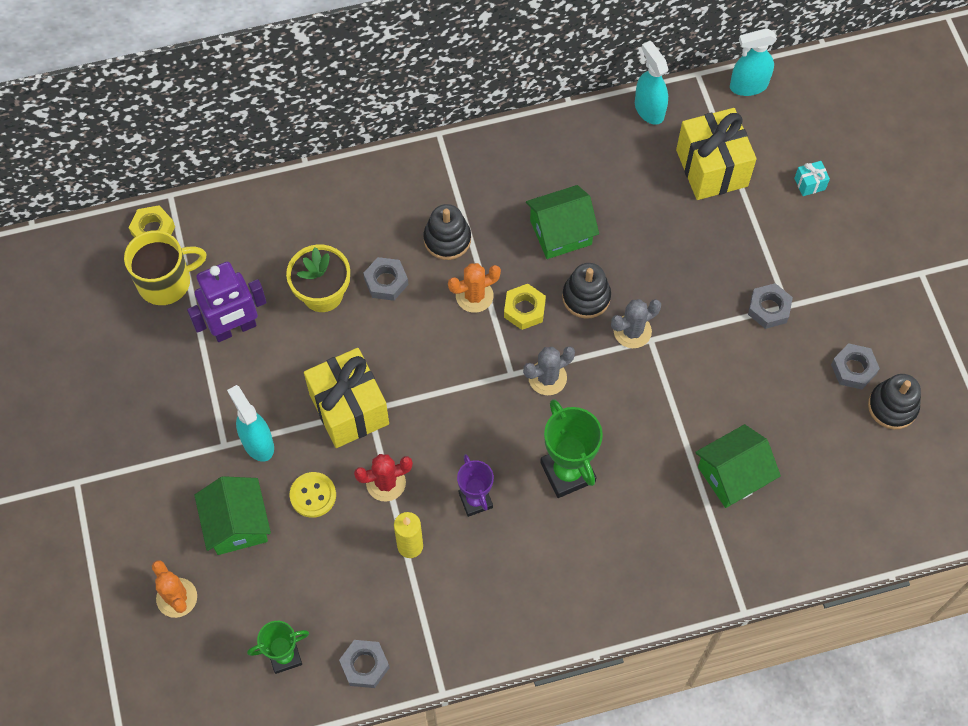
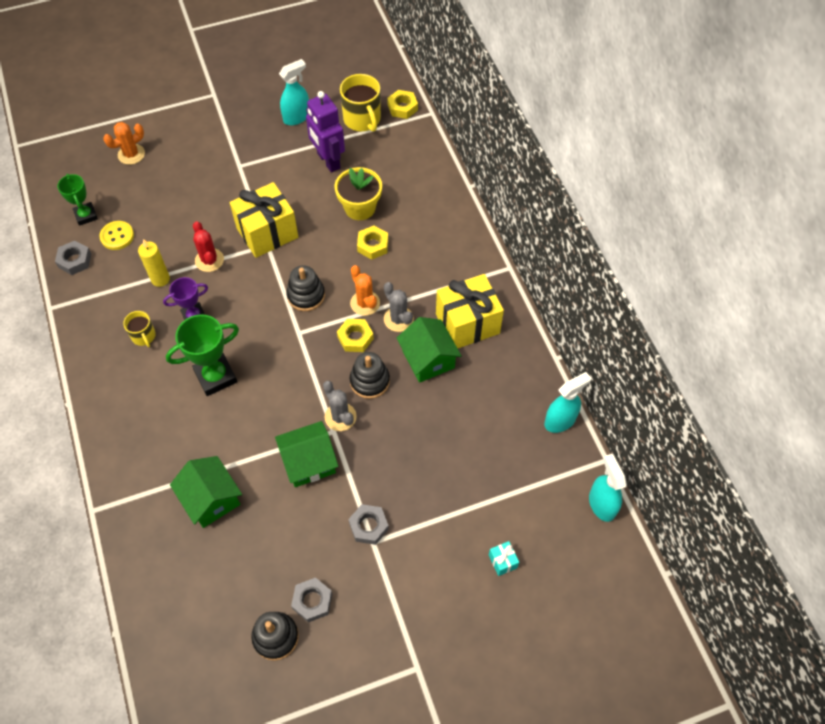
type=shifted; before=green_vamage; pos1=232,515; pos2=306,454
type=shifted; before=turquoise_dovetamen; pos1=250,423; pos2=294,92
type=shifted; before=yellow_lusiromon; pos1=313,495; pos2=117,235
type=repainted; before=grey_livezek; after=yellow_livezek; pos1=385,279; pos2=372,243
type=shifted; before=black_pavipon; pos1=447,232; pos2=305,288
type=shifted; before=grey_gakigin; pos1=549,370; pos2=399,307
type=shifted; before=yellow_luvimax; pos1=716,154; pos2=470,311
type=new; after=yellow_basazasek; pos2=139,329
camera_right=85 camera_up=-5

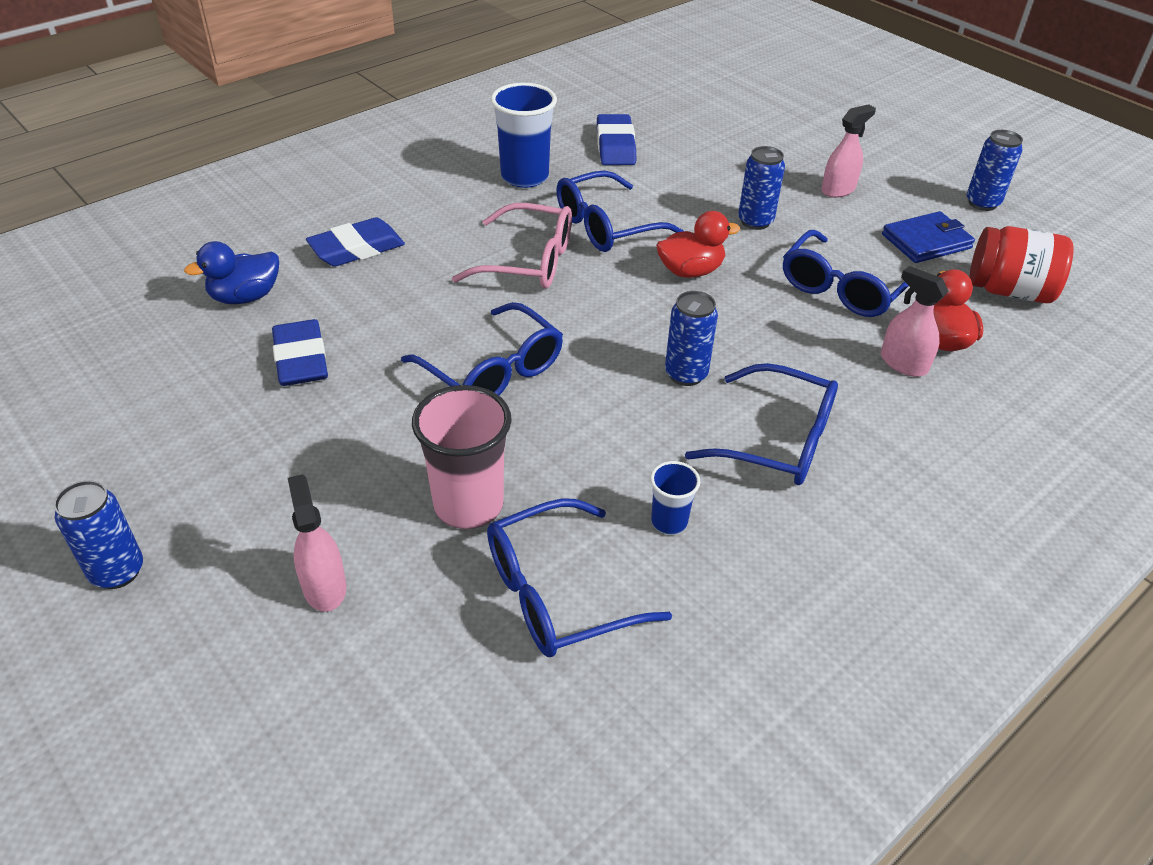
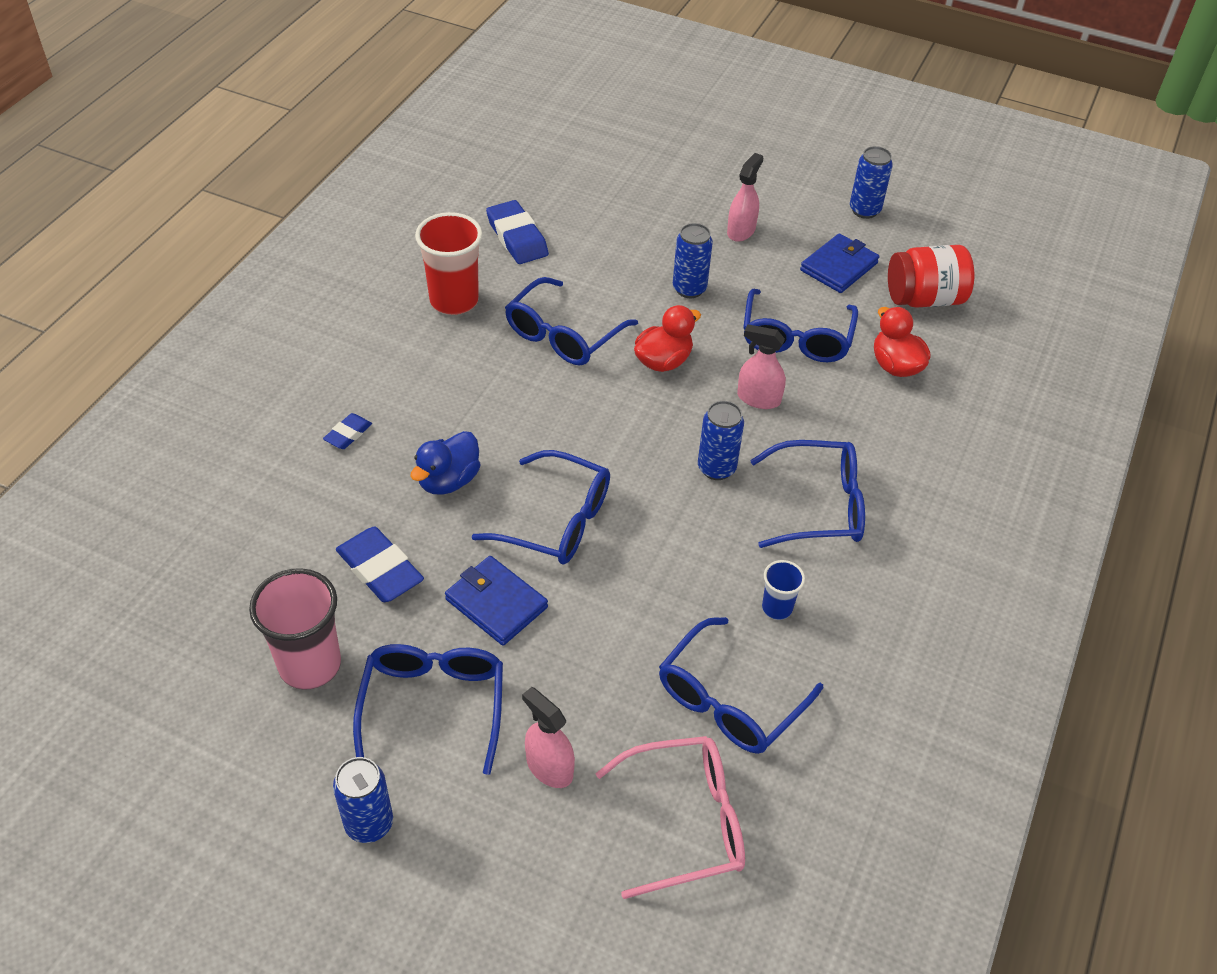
type=shifted; before=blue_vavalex; pos1=231,272; pos2=445,463
type=scaled; before=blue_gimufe; pos1=355,242; pos2=347,431; scale=0.55
type=shifted; before=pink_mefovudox; pos1=462,457; pos2=295,629
type=shifted; before=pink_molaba; pos1=512,246; pos2=670,817
type=repainted; before=blue_mefovudox; after=red_mefovudox; pos1=524,135; pos2=449,263
type=shifted; before=pink_dovetamen; pos1=915,321; pos2=761,366
type=new; after=blue_molaba; pos2=428,709
type=new; after=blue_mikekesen; pos2=496,601
camera_right=-25 camera_up=5

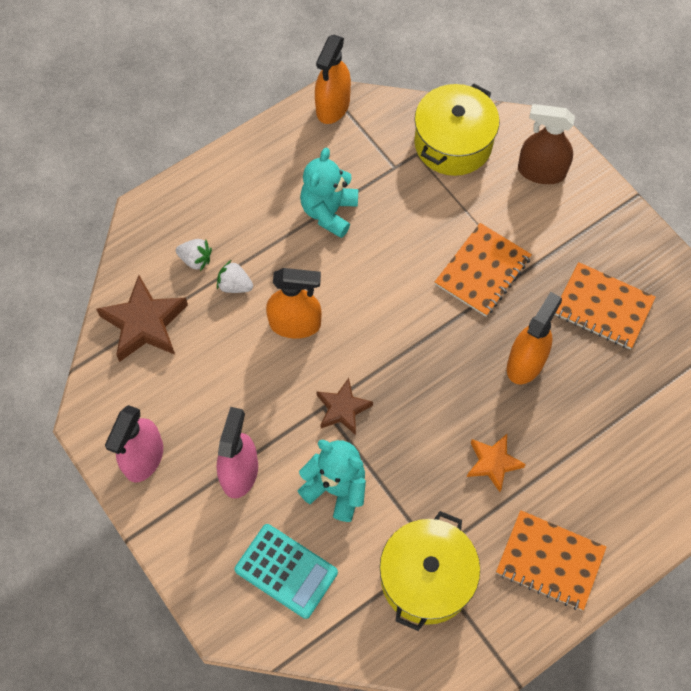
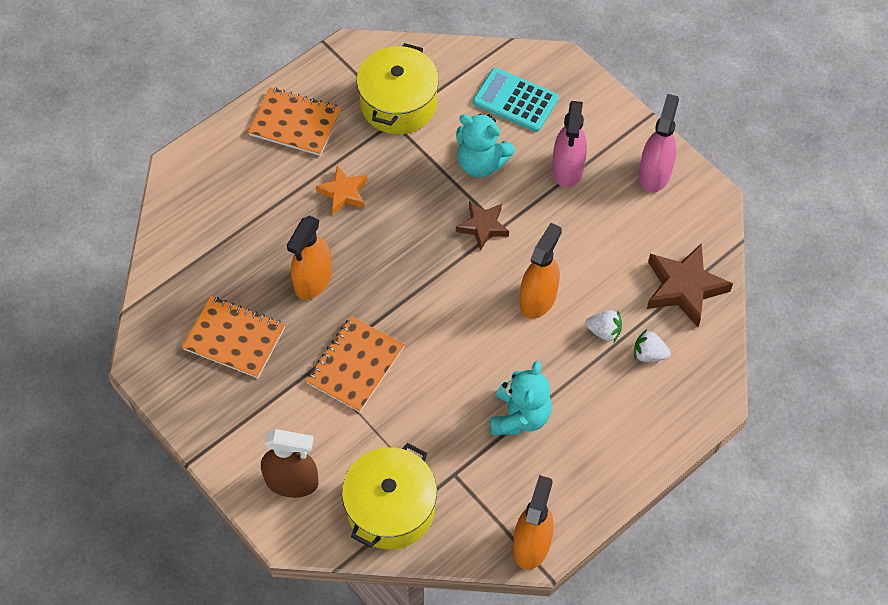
type=rotated; before=orange_dovetamen; pos1=294,303; pos2=541,271; turn=120
camera_right=175 camera_up=-5

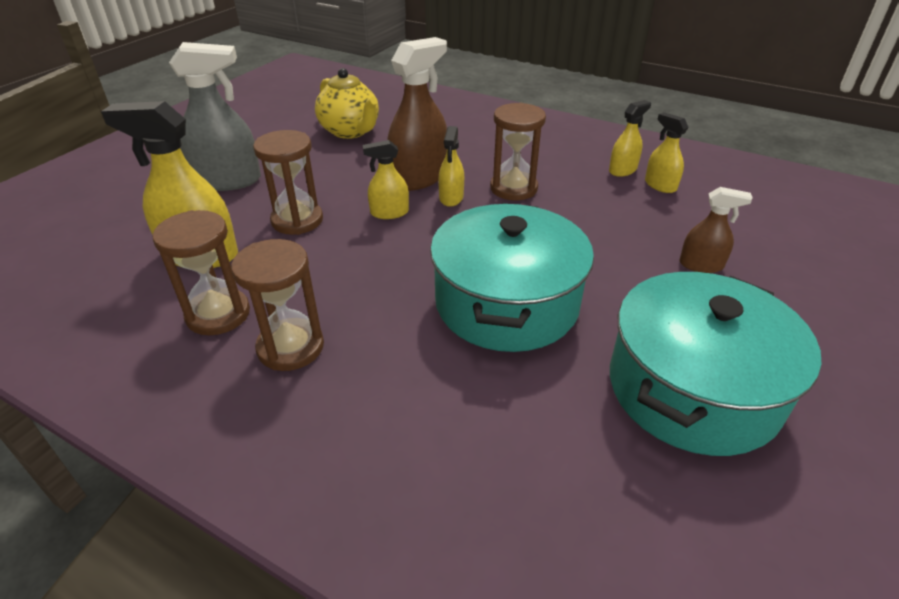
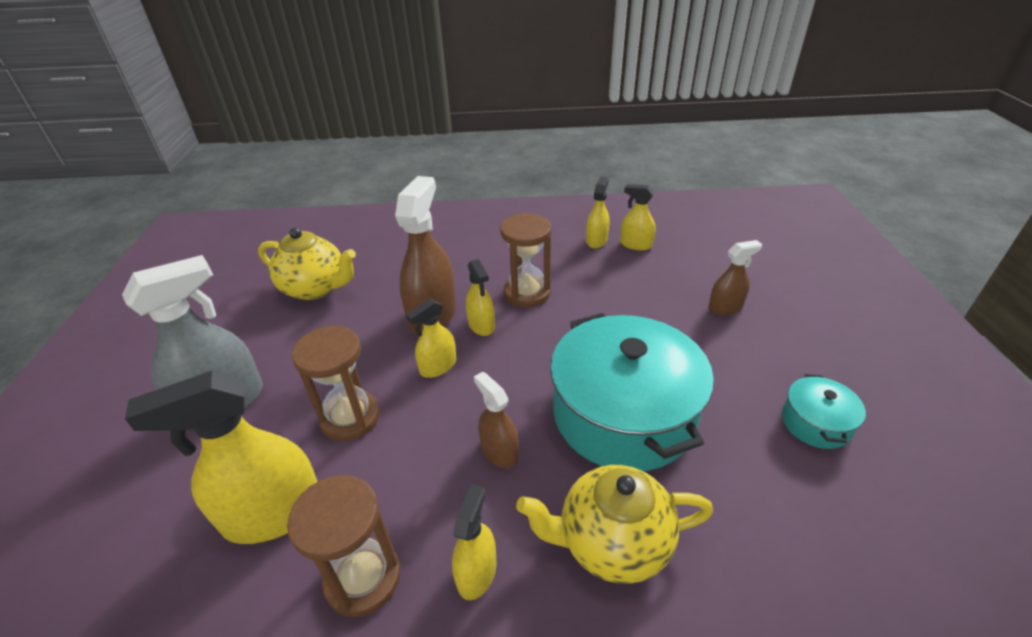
type=swapped; before=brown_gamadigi; after=yellow_dovetamen; pos1=277,305; pos2=474,542
type=scaled; before=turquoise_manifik; pos1=716,364; pos2=824,411; scale=0.45
type=new; after=brown_dovetamen; pos2=496,420
type=new; after=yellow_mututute; pos2=614,524
camera_right=-30 camera_up=0

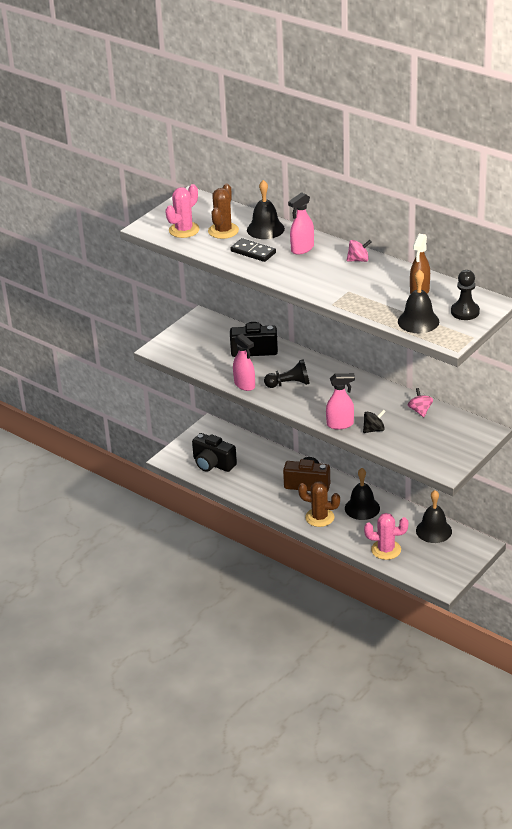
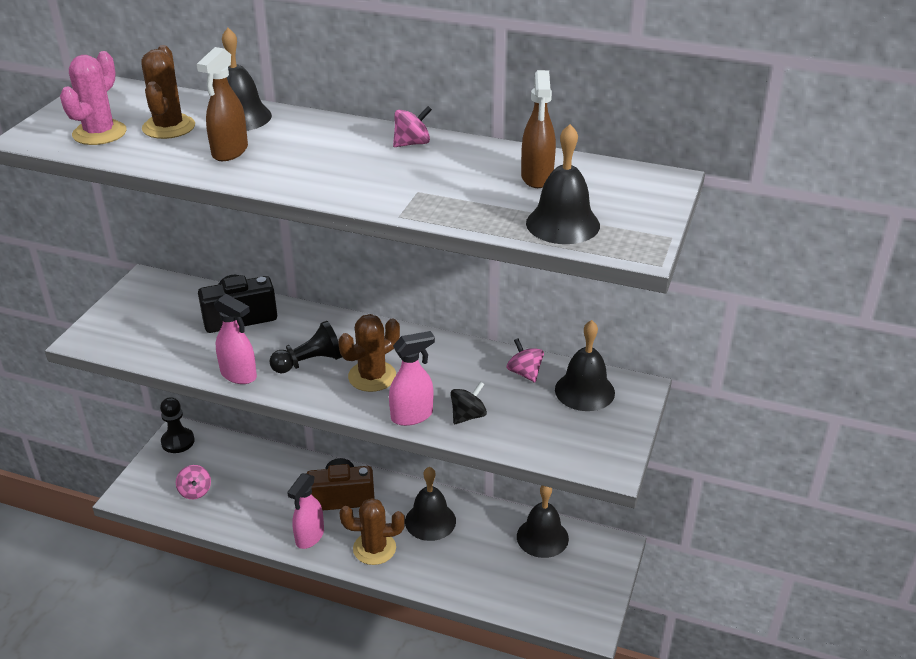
type=swapped; before=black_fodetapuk; after=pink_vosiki; pos1=214,452; pos2=193,482
type=swapped; before=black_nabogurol; after=brown_dovetamen; pos1=253,250; pos2=222,104
type=shifted; before=pink_dovetamen; pos1=301,223; pos2=305,511
type=gone; before=pink_gakigin; pos1=386,536
type=shifted; before=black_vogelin; pos1=465,295; pos2=177,425
type=new; after=brown_gakigin; pos2=369,353
type=new; after=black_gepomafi; pos2=585,365
camera_right=-20 camera_up=0

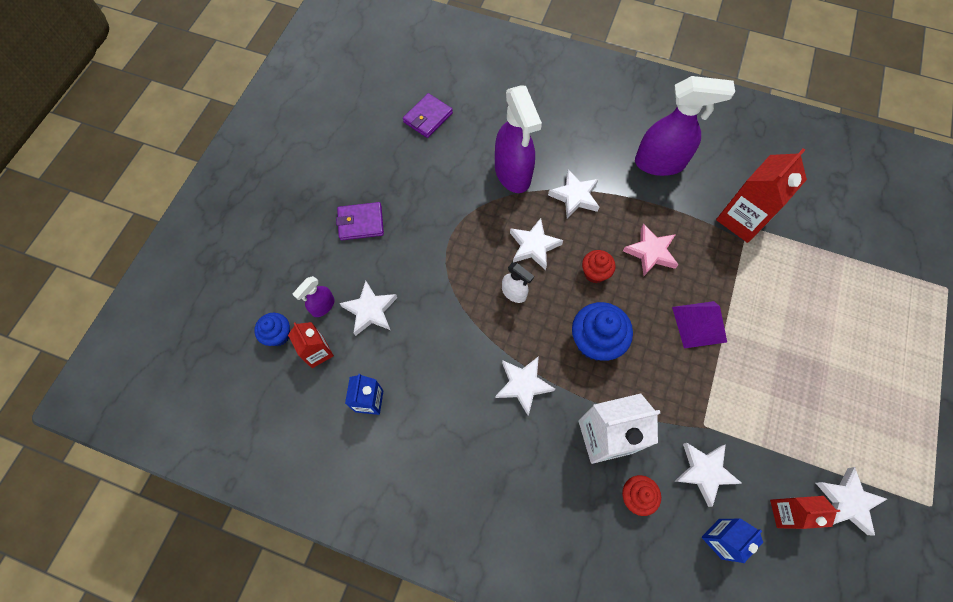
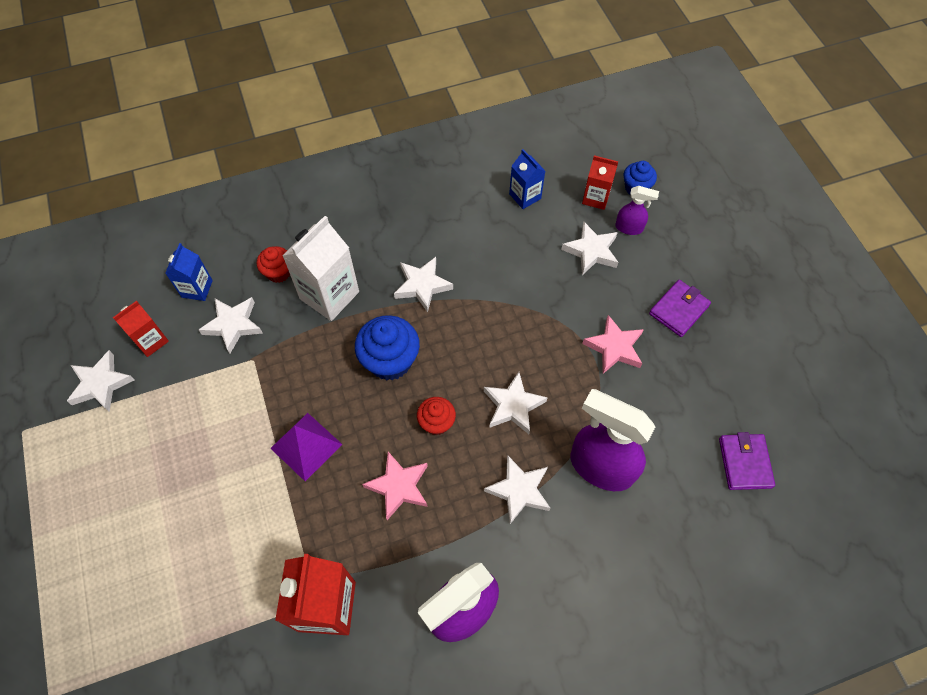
type=rotated; before=purple_dovetamen; pos1=313,296; pos2=637,210; turn=105
type=gone; before=white_dovetamen; pos1=518,282
type=new; after=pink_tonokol; pos2=613,344
camera_right=140 camera_up=-5

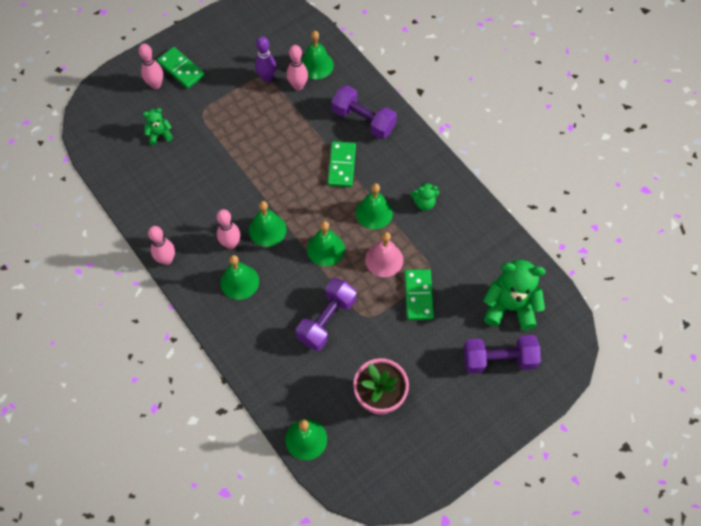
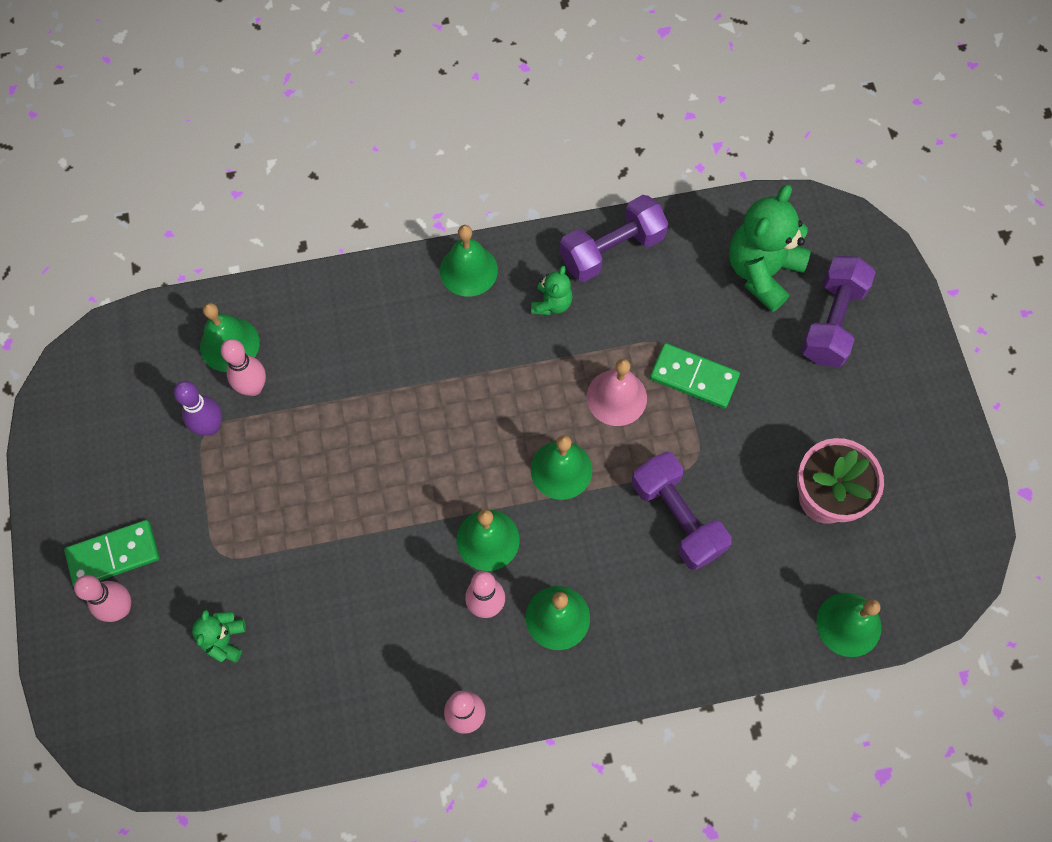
type=gone; before=green_nabogurol; pos1=342,164
type=shifted; before=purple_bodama; pos1=364,112; pos2=614,238
type=shifted; before=green_gepomafi; pos1=374,206; pos2=469,261
camera_right=-65 camera_up=5

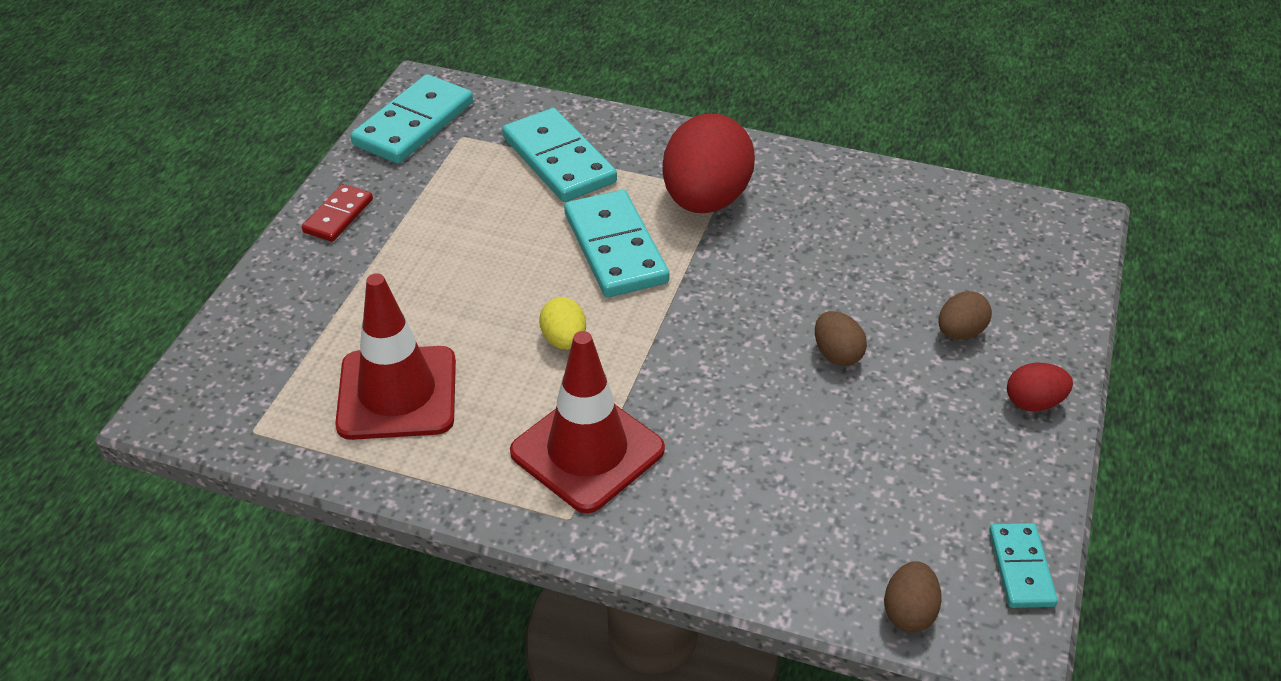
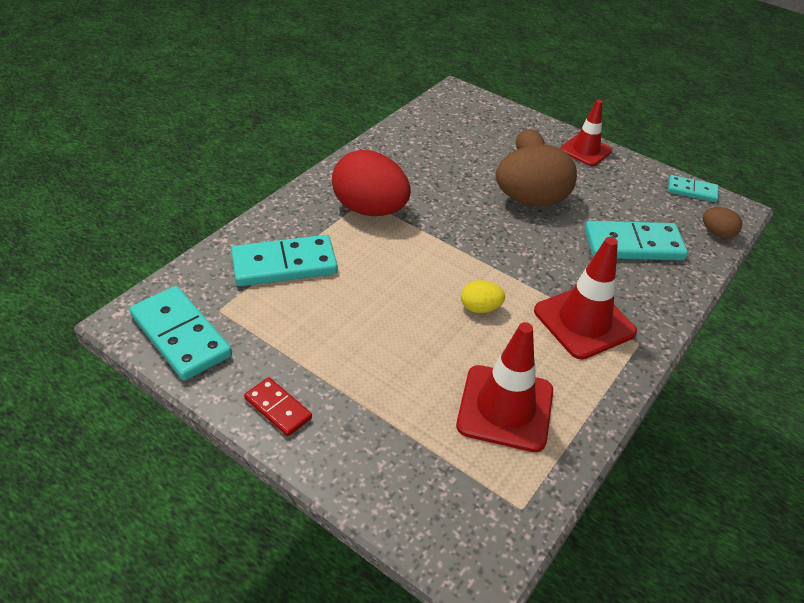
type=shifted; before=turquoise_nabogurol; pos1=616,243; pos2=636,240
type=scaled; before=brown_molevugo; pos1=841,338; pos2=536,175; scale=2.16
type=swapped; before=red_molevugo; after=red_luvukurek; pos1=1040,387; pos2=586,133
camera_right=-75 camera_up=0

